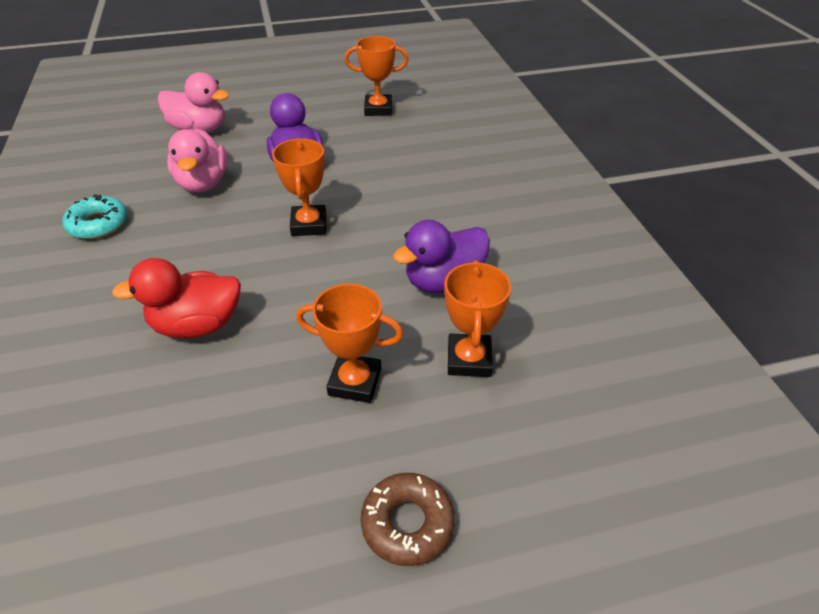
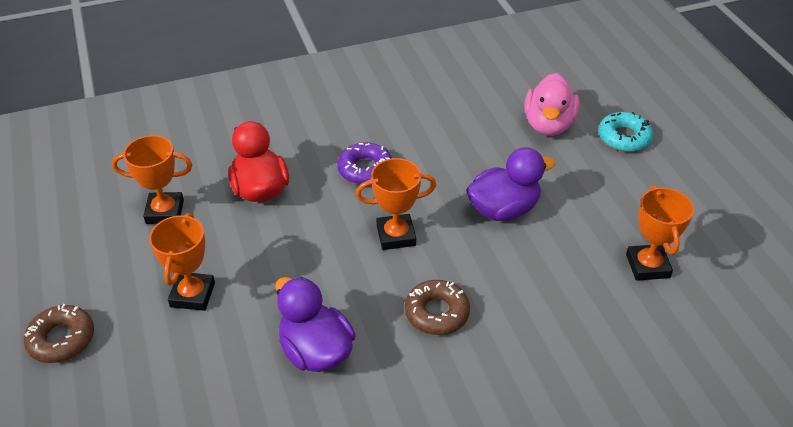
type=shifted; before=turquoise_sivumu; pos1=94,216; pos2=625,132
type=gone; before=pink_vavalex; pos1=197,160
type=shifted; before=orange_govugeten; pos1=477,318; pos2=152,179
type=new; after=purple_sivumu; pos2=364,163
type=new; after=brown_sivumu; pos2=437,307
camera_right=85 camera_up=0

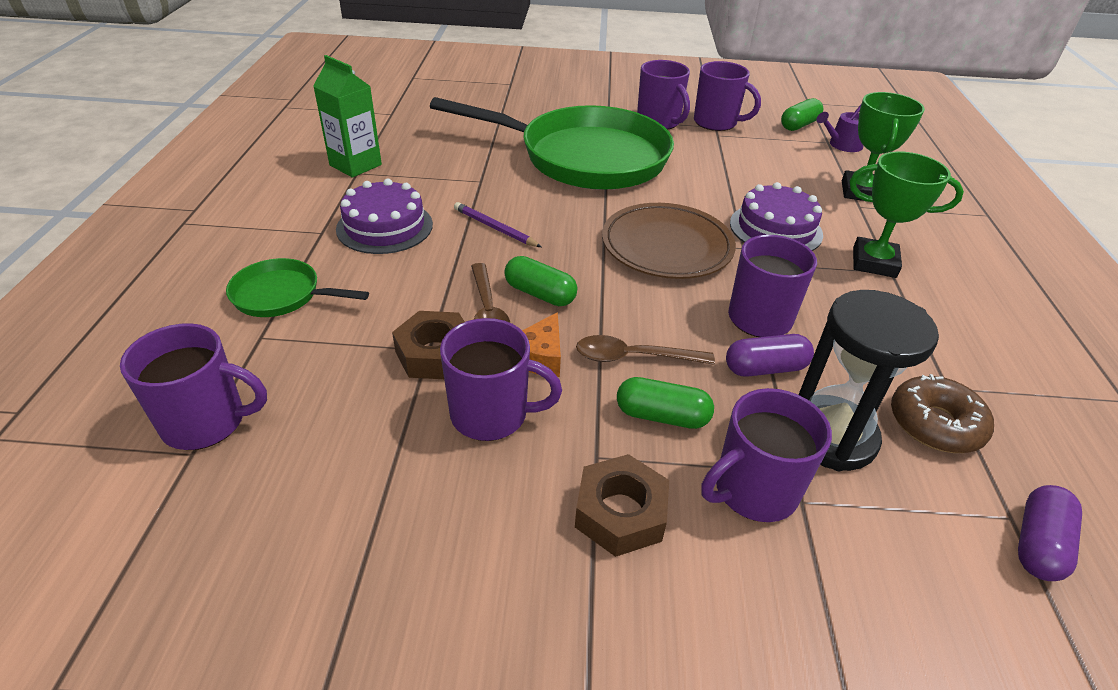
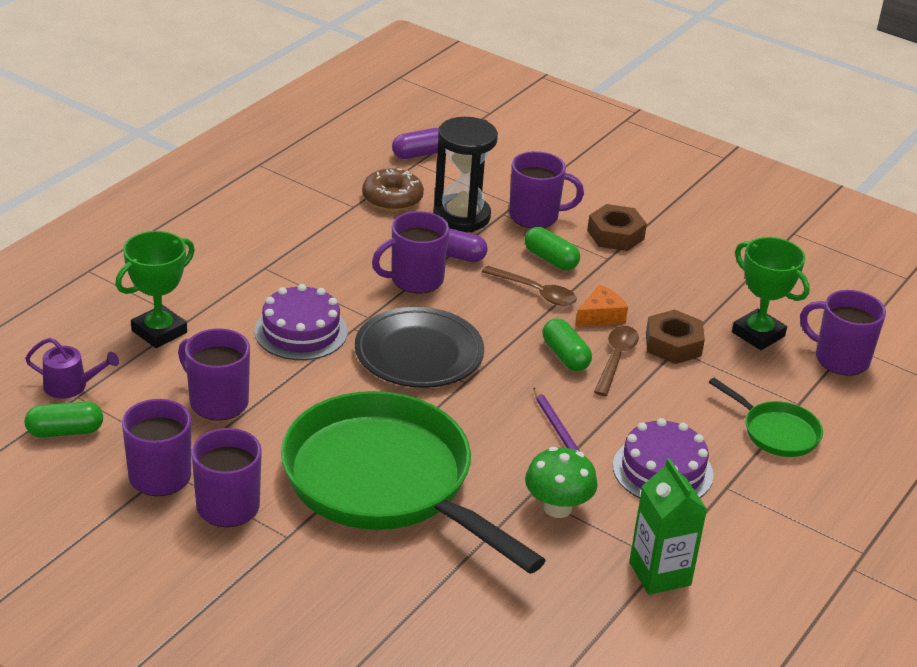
type=shifted; before=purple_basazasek; pos1=501,379; pos2=214,374
type=repainted; before=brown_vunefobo; after=black_vunefobo; pos1=669,241; pos2=419,347
type=shifted; before=green_govugeten; pos1=907,214; pos2=771,293
type=new; after=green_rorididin; pos2=561,482
camera_right=-150 camera_up=-5

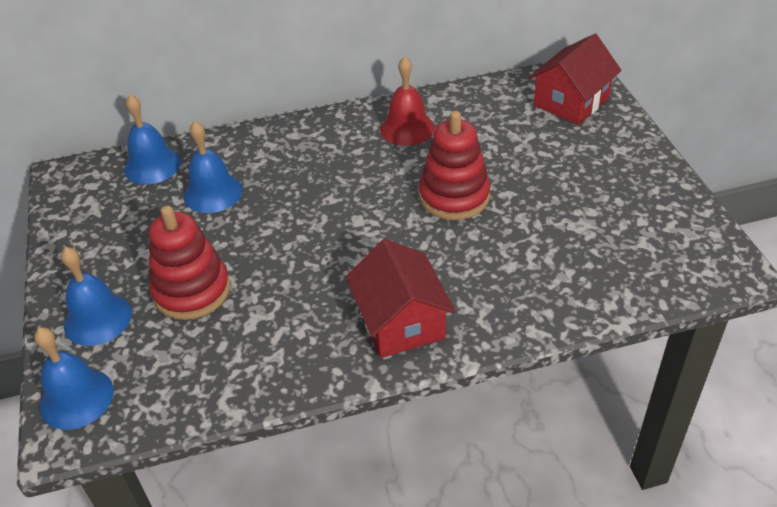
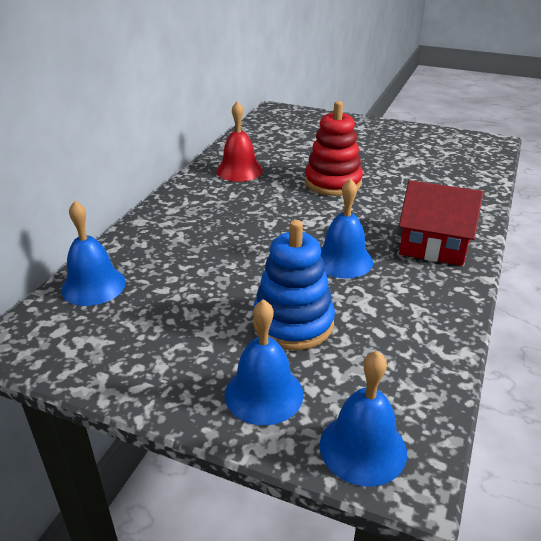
type=repainted; before=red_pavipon; after=blue_pavipon; pos1=189,262; pos2=294,285
type=shifted; before=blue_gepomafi; pos1=213,167; pos2=347,228
type=gone; before=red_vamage; pos1=575,79
camera_right=-55 camera_up=-10

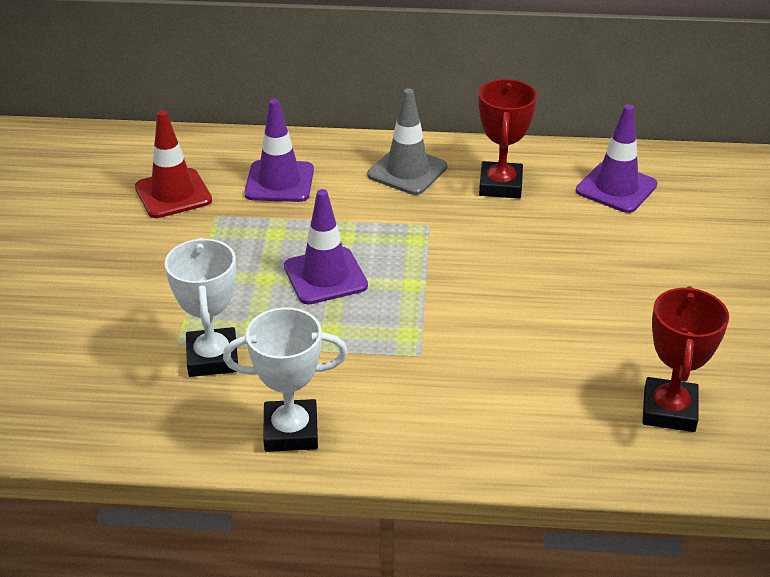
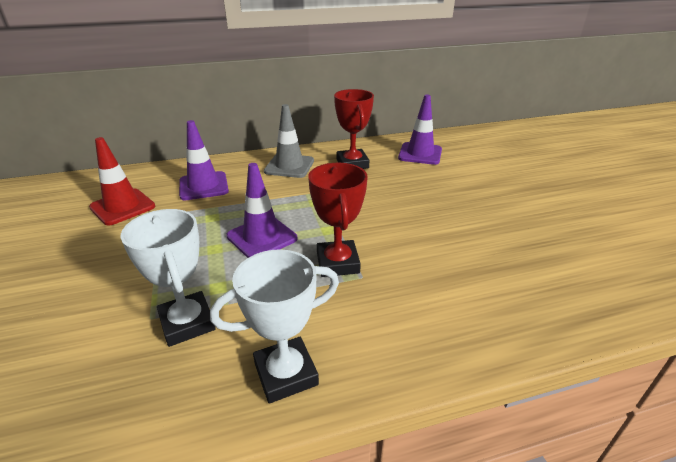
type=shifted; before=red_govugeten; pos1=685,359; pos2=338,220
camera_right=-20 camera_up=-5

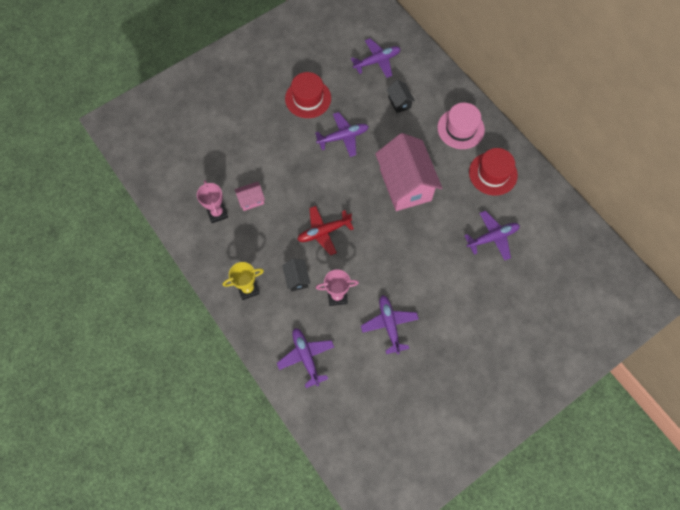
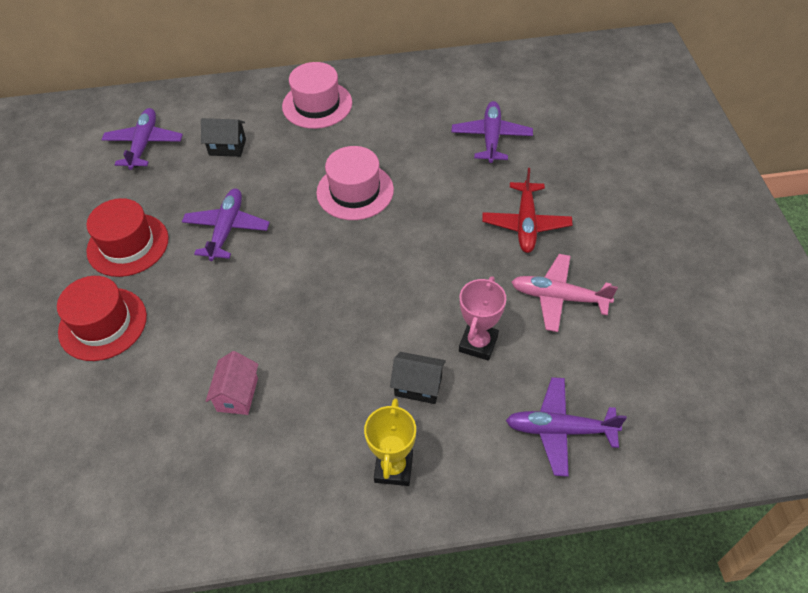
type=gone; before=pink_govugeten; pos1=212,201
type=shifted; before=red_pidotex; pos1=325,230; pos2=527,210
type=repainted; before=purple_pidotex; after=pink_pidotex; pos1=390,324; pos2=565,293
type=swapped; before=pink_vamage; after=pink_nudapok; pos1=408,172; pos2=355,183
type=shifted; before=red_nudapok; pos1=493,172; pos2=102,318
camera_right=-60 camera_up=-15

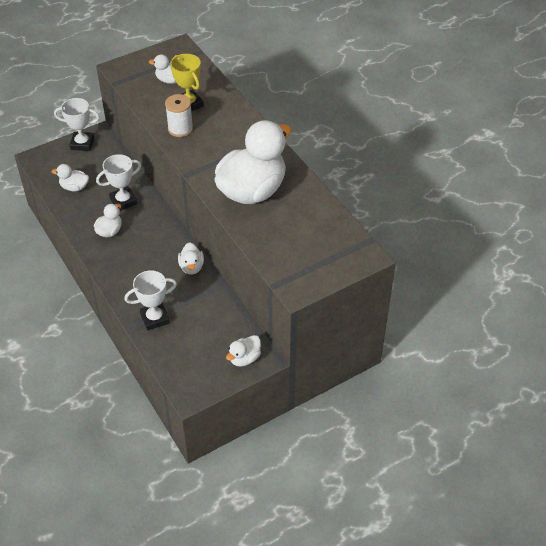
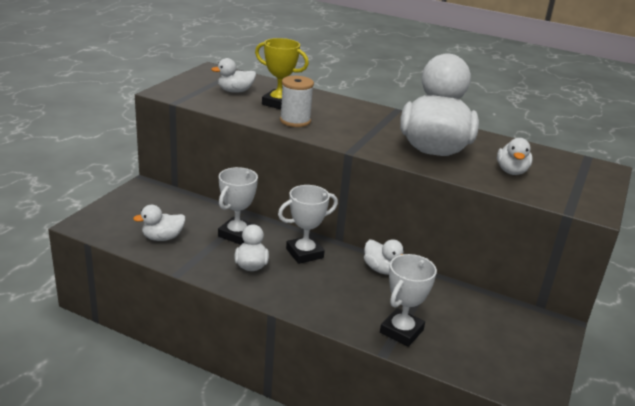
type=shifted; before=white_govugeten; pos1=77,124; pos2=308,224
type=shifted; before=white_vavalex; pos1=243,351; pos2=514,156
camera_right=-35 camera_up=-20

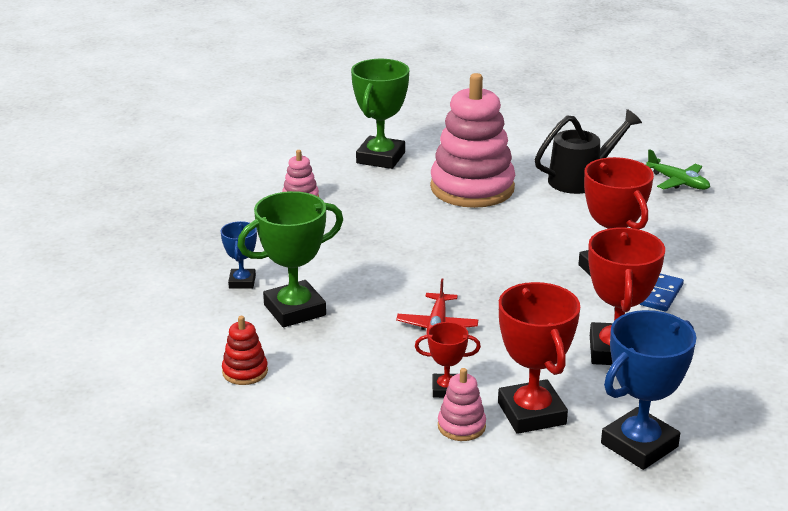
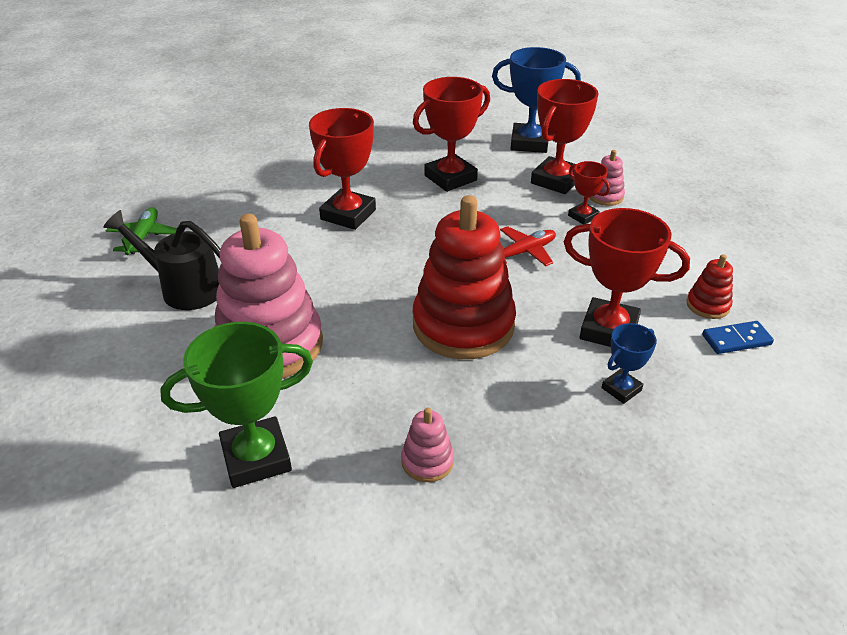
type=repainted; before=green_govugeten; after=red_govugeten; pos1=290,259; pos2=627,277
type=shifted; before=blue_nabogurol; pos1=662,292; pos2=738,337
type=new; after=red_pavipon; pos2=464,277
camera_right=-130 camera_up=10

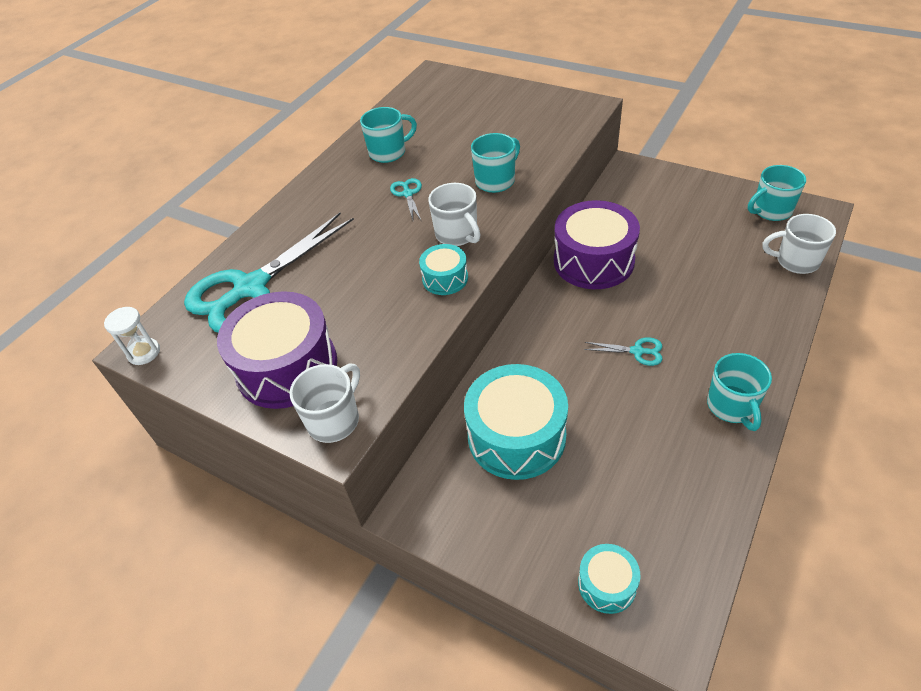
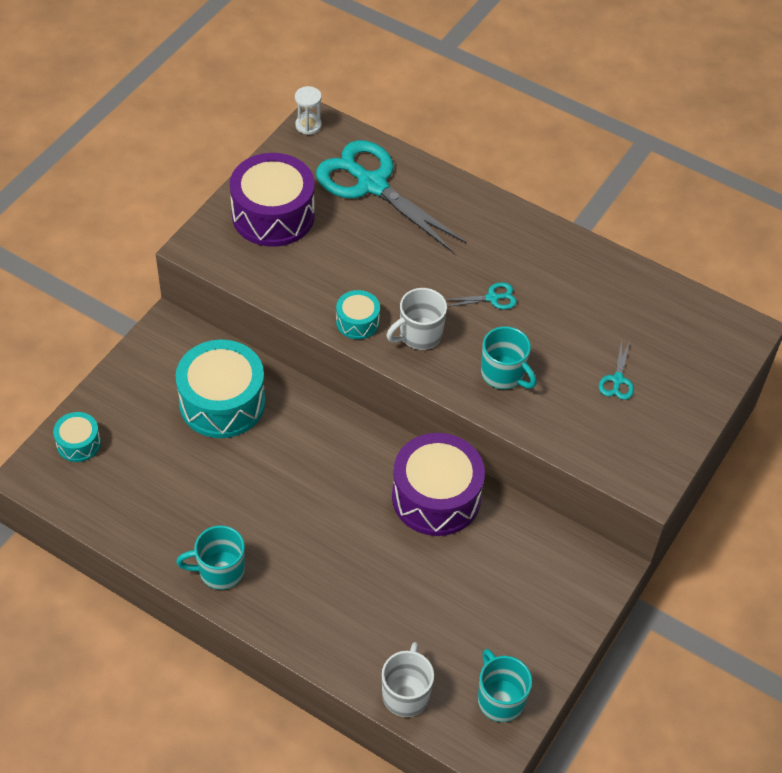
type=gone; before=white_basazasek; pos1=325,403
type=gone; before=turquoise_basazasek; pos1=388,135
type=shifted; before=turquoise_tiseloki; pos1=623,351; pos2=616,369
camera_right=85 camera_up=5

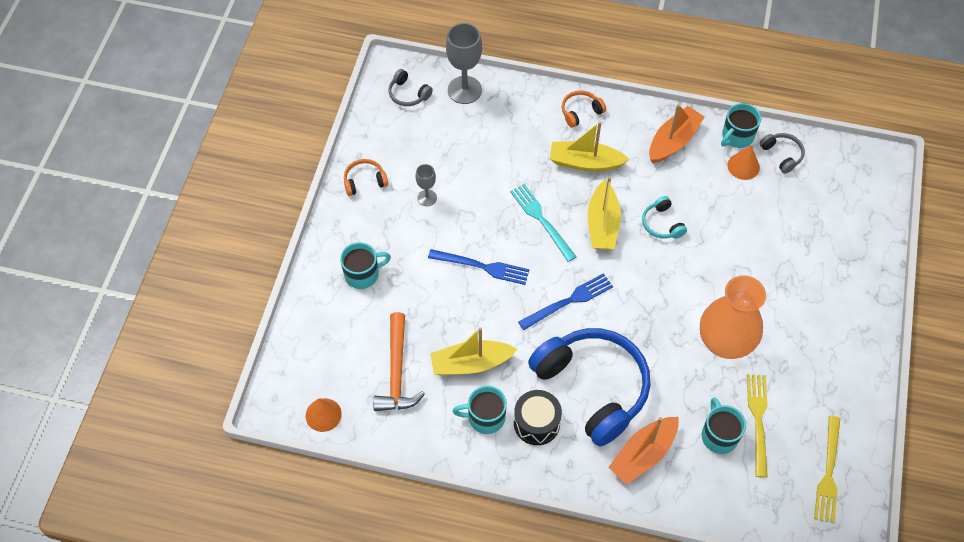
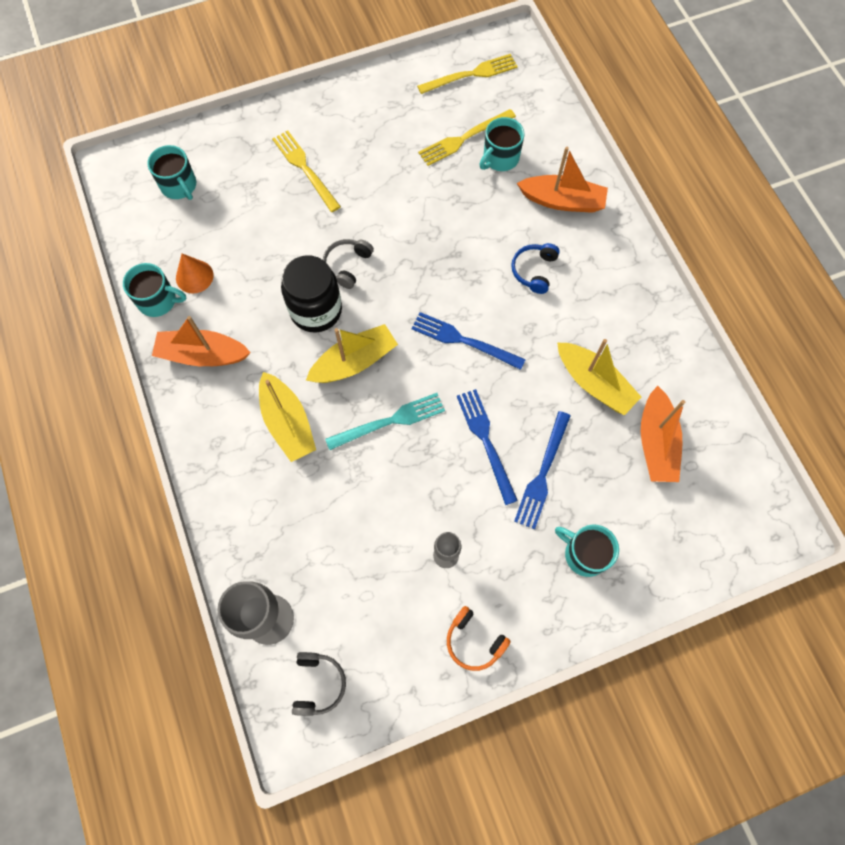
type=gone; before=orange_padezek; pos1=324,415
type=swapped; before=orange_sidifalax; after=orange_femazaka; pos1=399,361; pos2=663,434
type=shifted; before=turquoise_basazasek; pos1=480,410; pos2=171,172
type=rotated; before=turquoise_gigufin; pos1=543,223; pos2=385,421; turn=-135
type=gone; before=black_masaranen; pos1=538,417
type=scaled; before=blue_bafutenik; pos1=589,387; pos2=535,268; scale=0.41
type=gone; before=orange_bafutenik; pos1=584,109
type=swapped; before=turquoise_bafutenik; after=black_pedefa; pos1=664,217; pos2=311,293
type=gone; before=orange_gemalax; pos1=733,317
type=shifted; before=grey_bafutenik; pos1=782,153; pos2=348,264
type=new; after=yellow_gigufin; pos2=306,171
type=new; after=blue_gigufin; pos2=542,470
camera_right=-125 camera_up=10

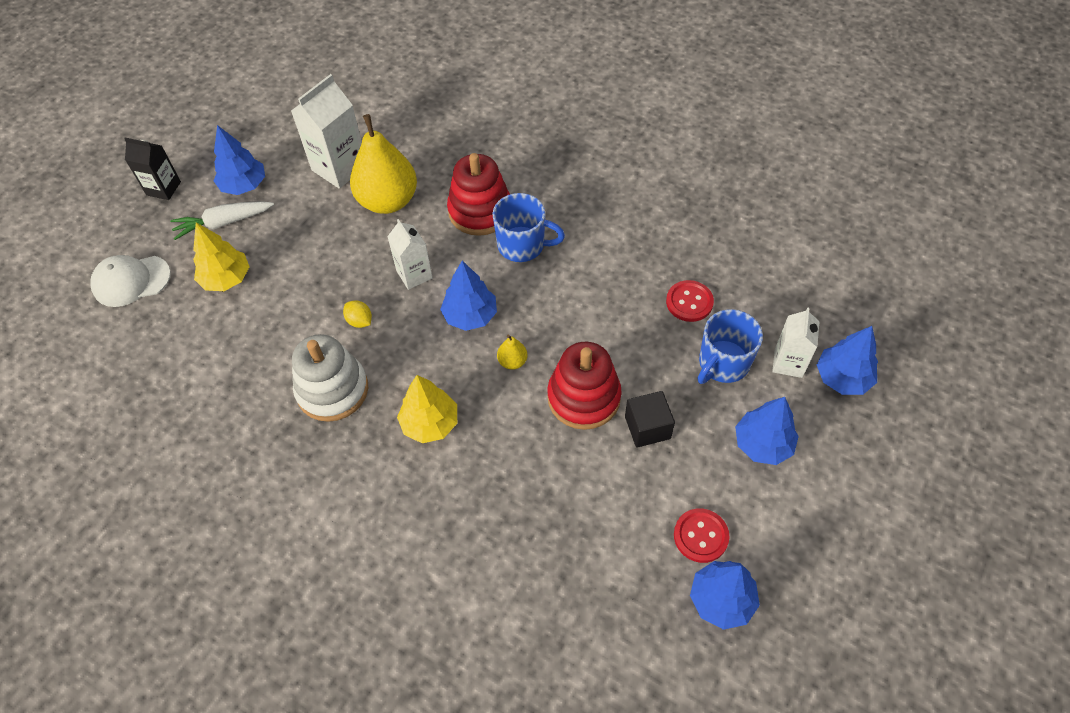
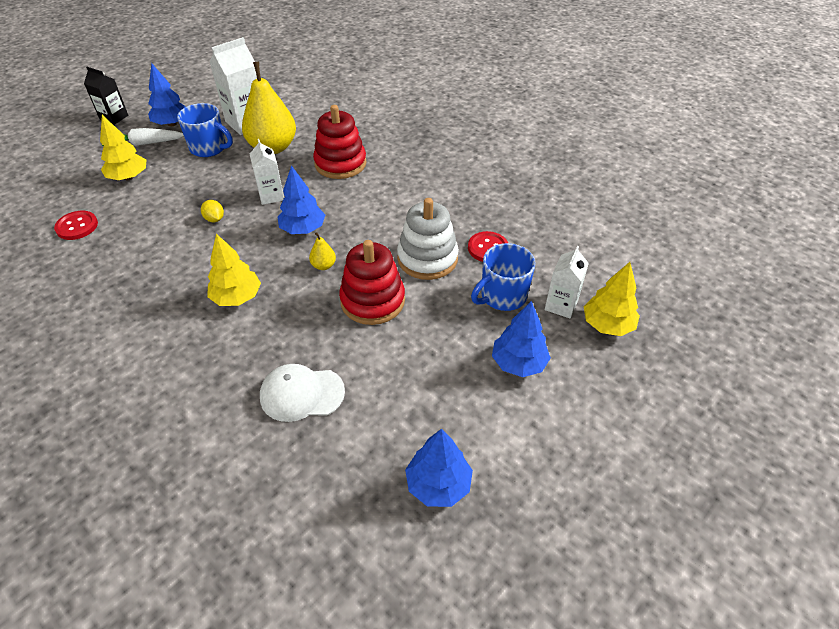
type=shifted; before=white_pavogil; pos1=130,281; pos2=302,393
type=shifted; before=white_pavipon; pos1=330,378; pos2=428,239
type=shifted; before=blue_basazasek; pos1=529,227; pos2=205,130
type=gone; before=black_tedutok; pos1=650,419
type=shifted; before=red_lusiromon; pos1=701,535; pos2=76,225
type=repainted; before=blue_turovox; after=yellow_turovox; pos1=847,360; pos2=612,299
camera_right=10 camera_up=-10

